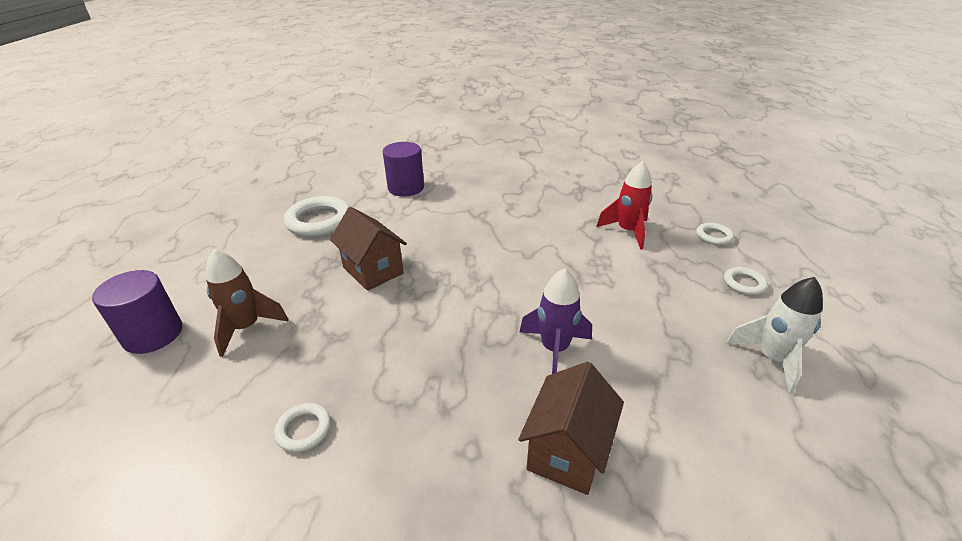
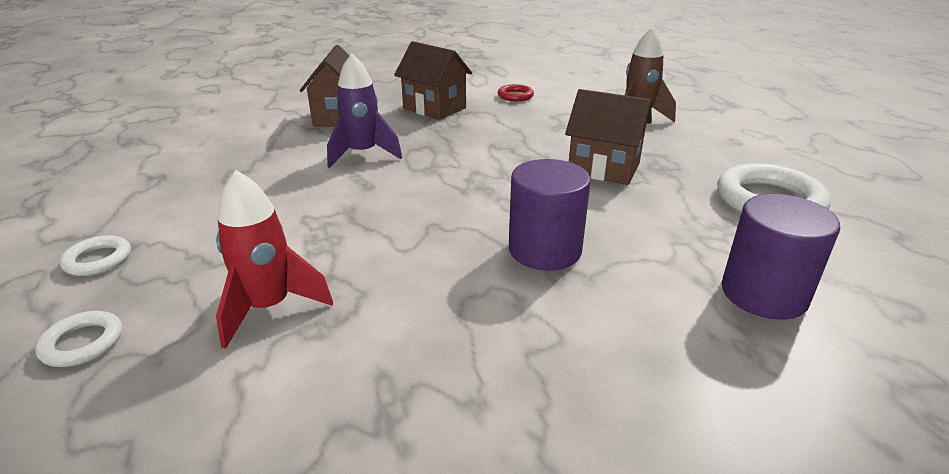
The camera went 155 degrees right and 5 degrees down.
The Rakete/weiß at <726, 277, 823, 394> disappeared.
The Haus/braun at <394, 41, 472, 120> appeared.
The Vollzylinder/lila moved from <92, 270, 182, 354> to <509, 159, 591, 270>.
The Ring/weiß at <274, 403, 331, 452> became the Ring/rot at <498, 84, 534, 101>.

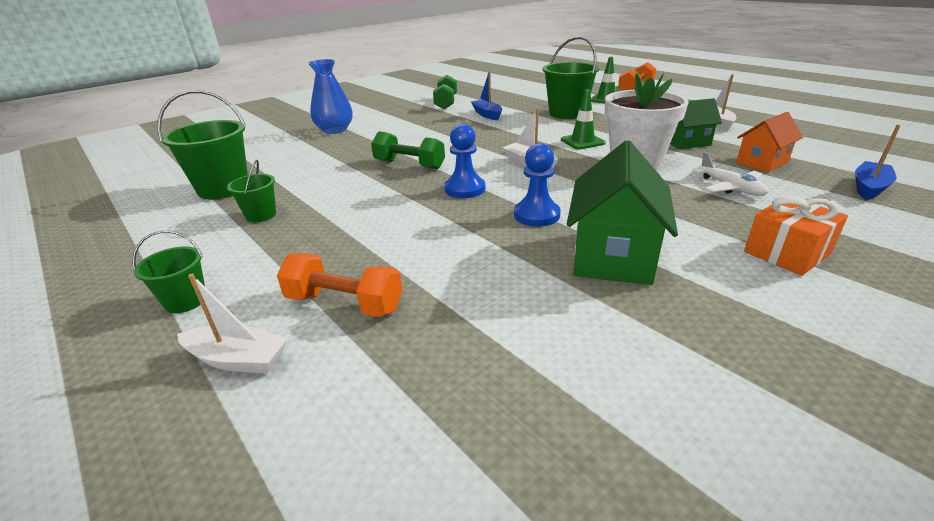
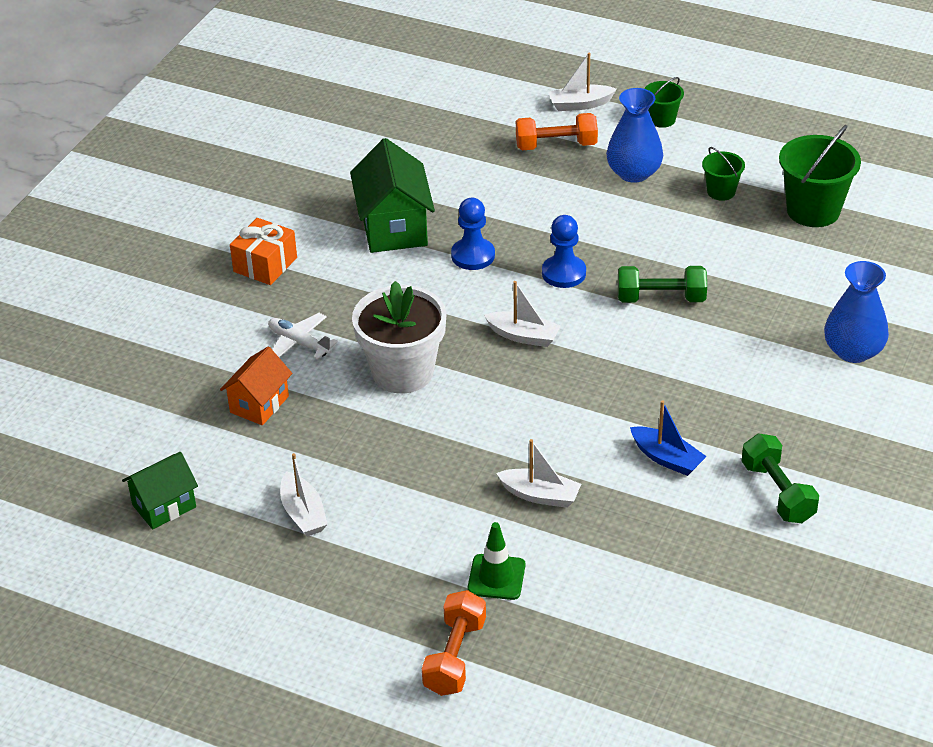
The camera went 155 degrees right and 10 degrees up.
The Leitkegel/grün at <561, 89, 605, 149> disappeared.
The Boot/blau at <855, 124, 901, 200> disappeared.
The Vase/blau at <606, 88, 663, 183> appeared.
The Haus/grün moved from <670, 98, 722, 149> to <122, 452, 198, 529>.
The Eimer/grün at <542, 36, 600, 119> was replaced by the Boot/weiß at <496, 439, 581, 508>.

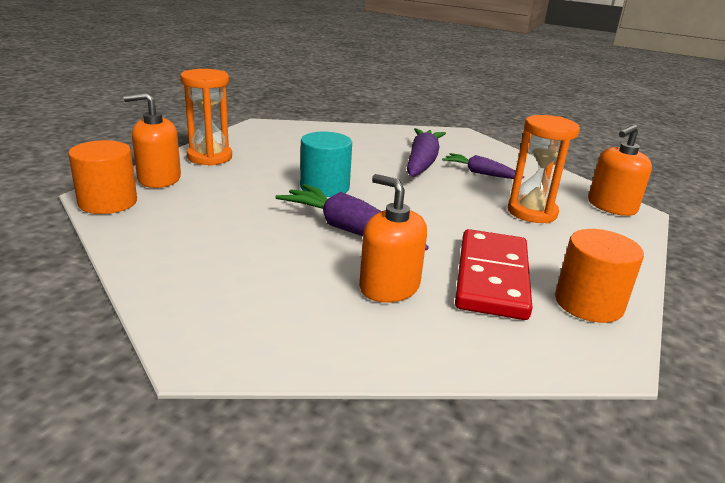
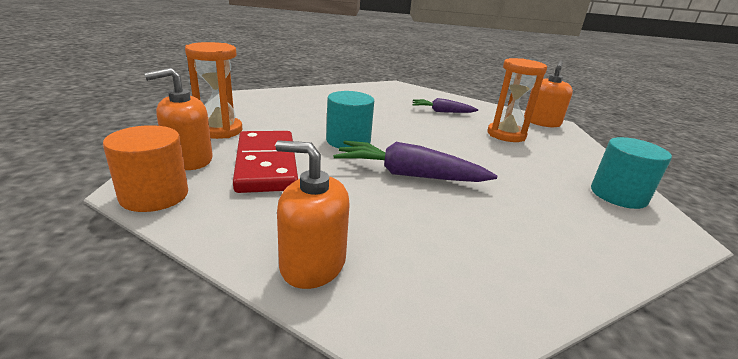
The camera went 25 degrees left and 0 degrees up.
The Karotte/lila at <407, 128, 446, 177> disappeared.
The Seifenspender/orange moved from <359, 174, 427, 303> to <275, 140, 350, 289>.
The Dominostein/rot moved from <455, 229, 533, 320> to <233, 131, 298, 193>.
The Vollzylinder/orange at <555, 229, 644, 323> became the Vollzylinder/türkis at <591, 137, 672, 209>.

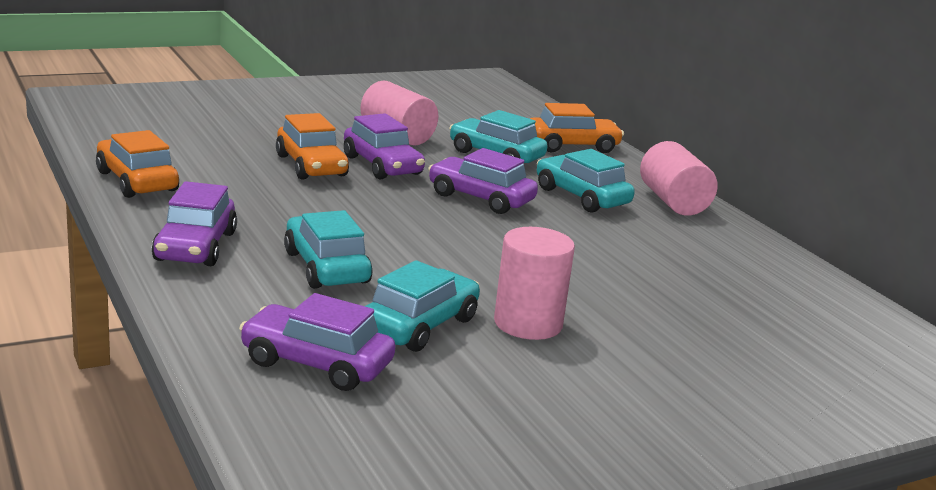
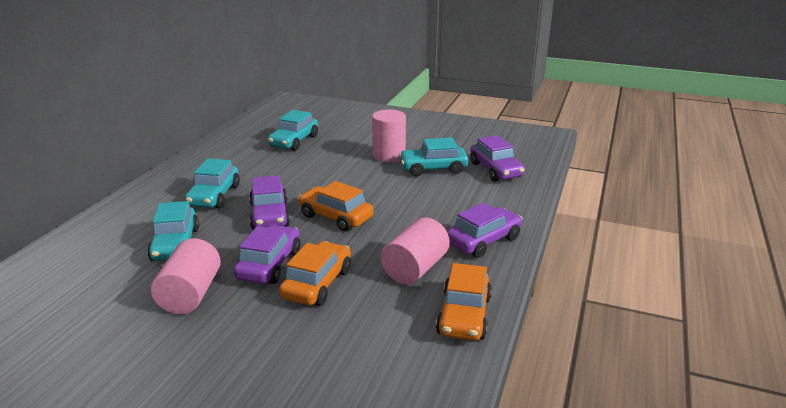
The camera went 130 degrees left and 5 degrees up.
The Auto/türkis moved from <284, 210, 373, 289> to <268, 110, 318, 151>.
The Auto/orange moved from <530, 103, 624, 153> to <298, 181, 374, 231>.
The Vollzylinder/rosa moved from <640, 141, 718, 216> to <381, 217, 450, 285>.

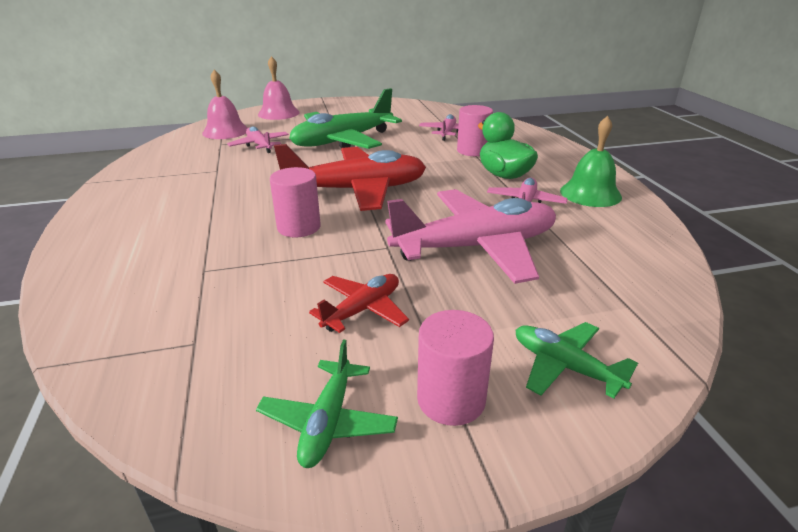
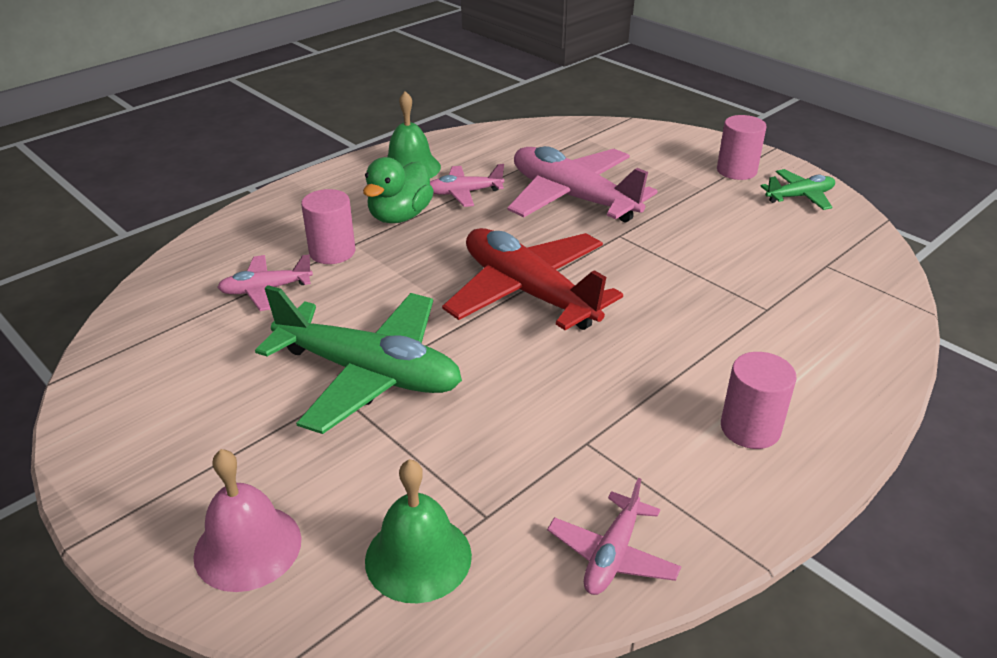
The camera went 120 degrees left and 5 degrees up.
The Flugzeug/rot at <309, 274, 409, 333> disappeared.
The Flugzeug/grün at <516, 322, 638, 399> disappeared.
The Flugzeug/rosa moved from <227, 126, 289, 153> to <547, 478, 681, 595>.
The Vollzylinder/rosa moved from <270, 167, 321, 237> to <721, 352, 796, 449>.
The Glocke/rosa at <202, 70, 248, 139> became the Glocke/grün at <365, 459, 472, 603>.

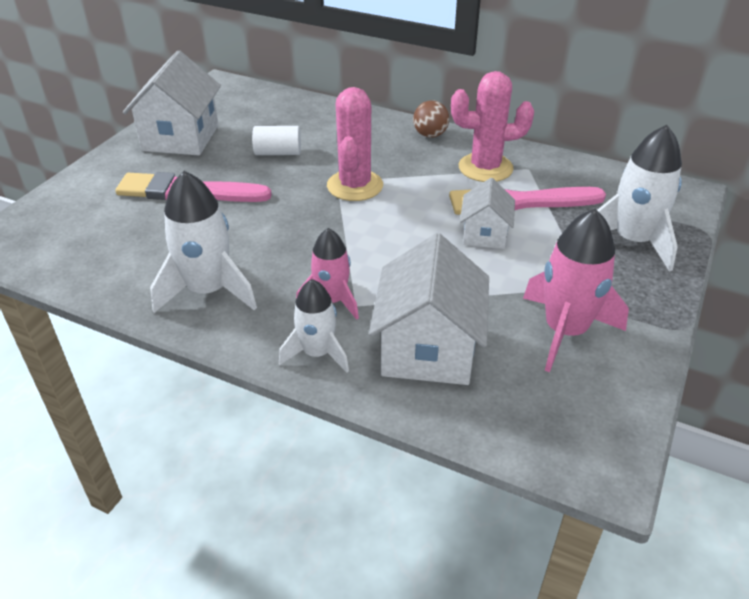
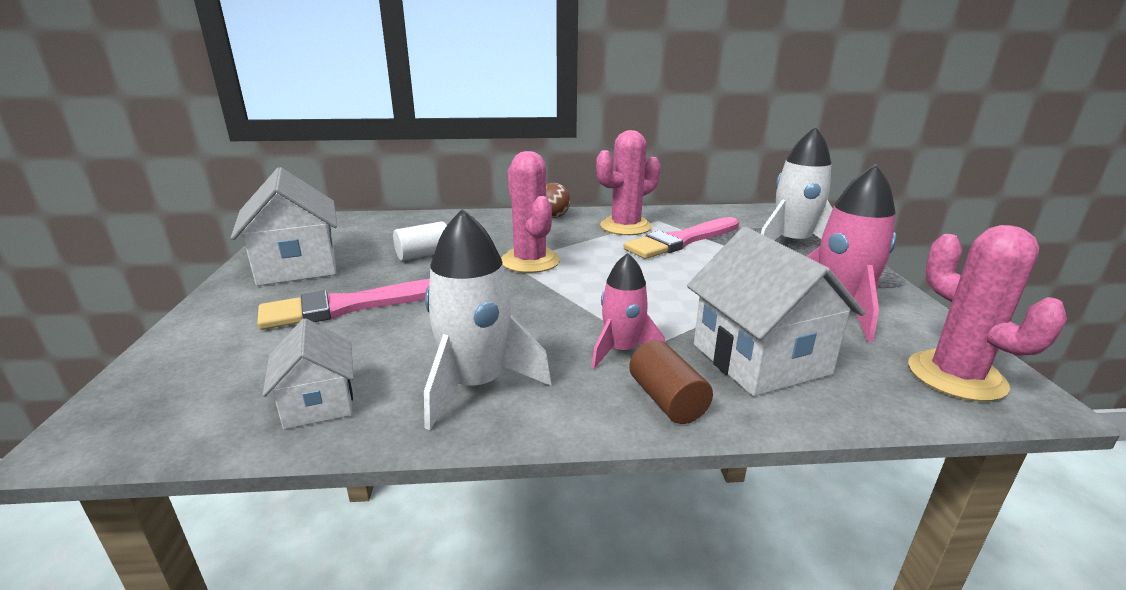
The camera went 30 degrees left and 15 degrees down.
The Kaktus/rosa at <908, 225, 1067, 402> appeared.
The Haus/weiß moved from <460, 178, 515, 249> to <263, 318, 354, 429>.
The Rakete/weiß at <279, 279, 349, 372> was replaced by the Vollzylinder/braun at <629, 340, 713, 424>.

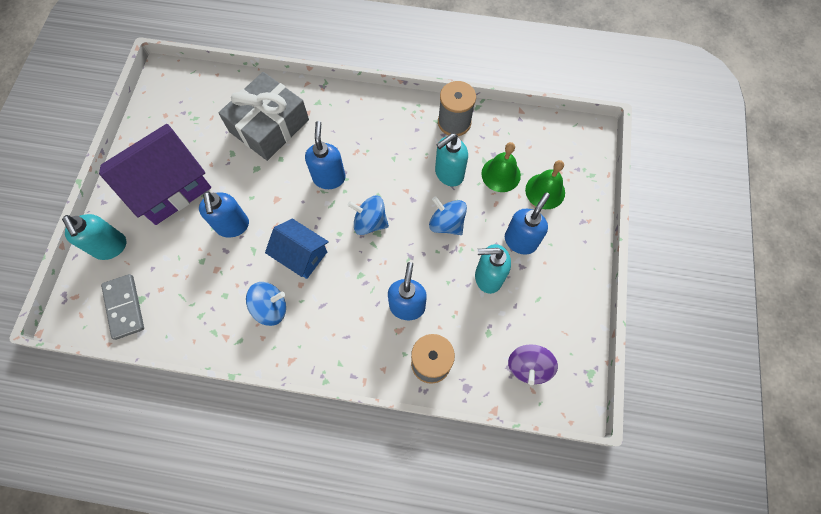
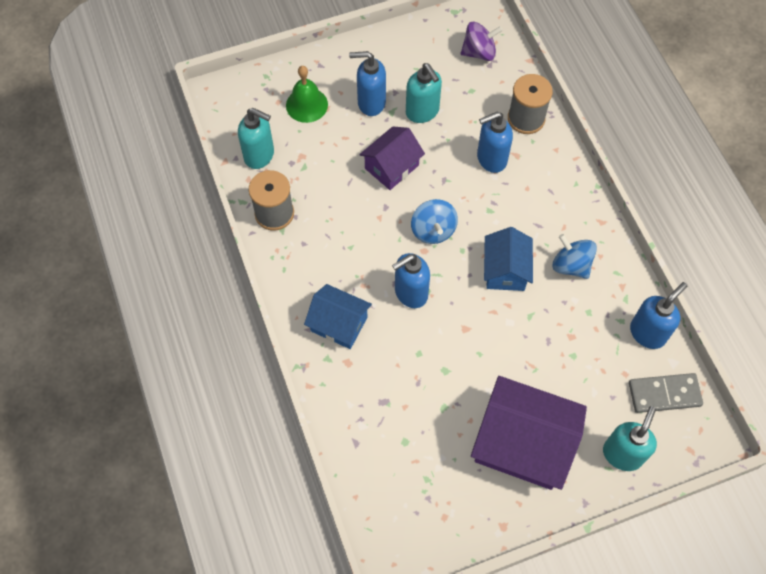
The camera went 120 degrees left and 5 degrees down.
The Geschenk/grau at <218, 72, 309, 161> disappeared.
The Glocke/grün at <481, 142, 521, 192> disappeared.
The Haus/blau at <304, 284, 372, 349> appeared.
The Seifenspender/blau moved from <199, 191, 249, 237> to <630, 282, 687, 349>.
The Seifenspender/türkis moved from <435, 133, 468, 187> to <238, 108, 274, 169>.
The Kreisel/blau at <429, 196, 467, 235> was replaced by the Haus/lila at <359, 126, 425, 190>.
The Dominostein/grau at <101, 274, 144, 340> turned 45 degrees clockwise.

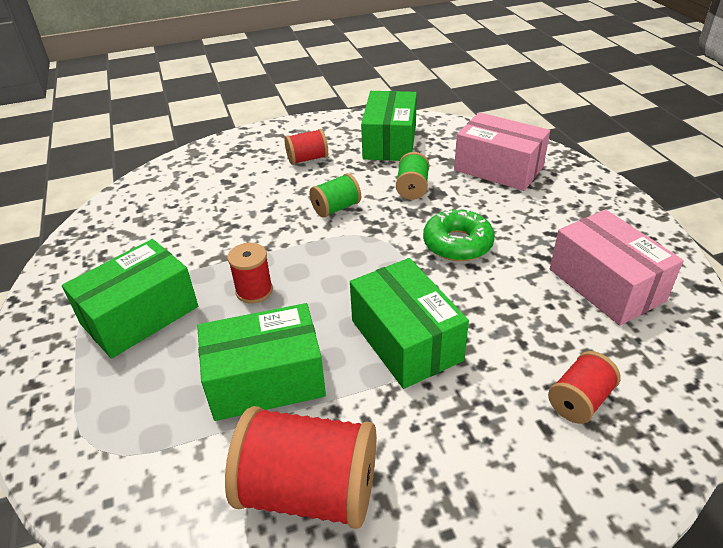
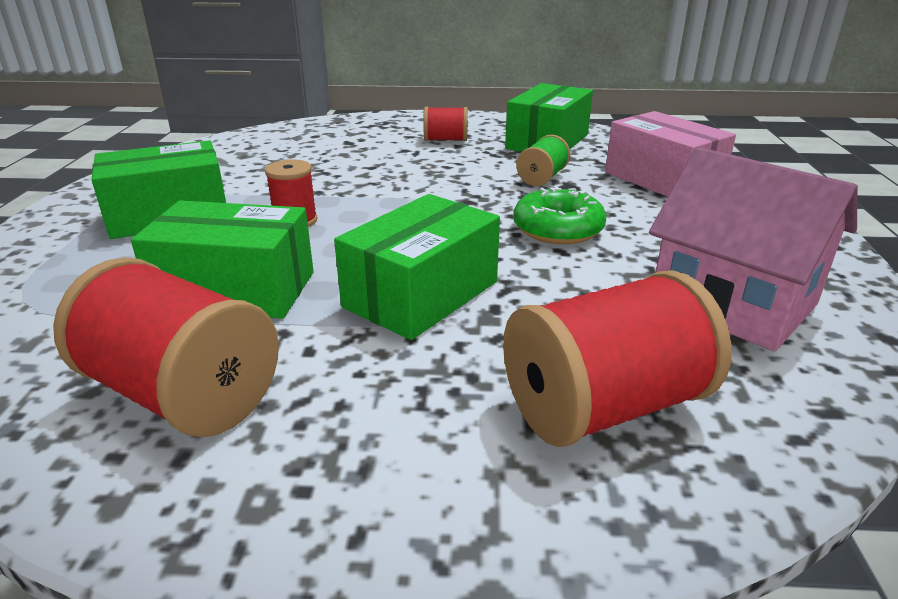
The camera went 20 degrees right and 10 degrees down.
The Garnrolle/grün at <309, 173, 361, 218> disappeared.
The Schachtel/rosa at <550, 209, 684, 326> was replaced by the Haus/rosa at <649, 147, 858, 351>.
The Schachtel/grün at <350, 258, 469, 389> turned 45 degrees clockwise.
The Garnrolle/rot at <548, 351, 621, 424> changed to 1.88 times the size.

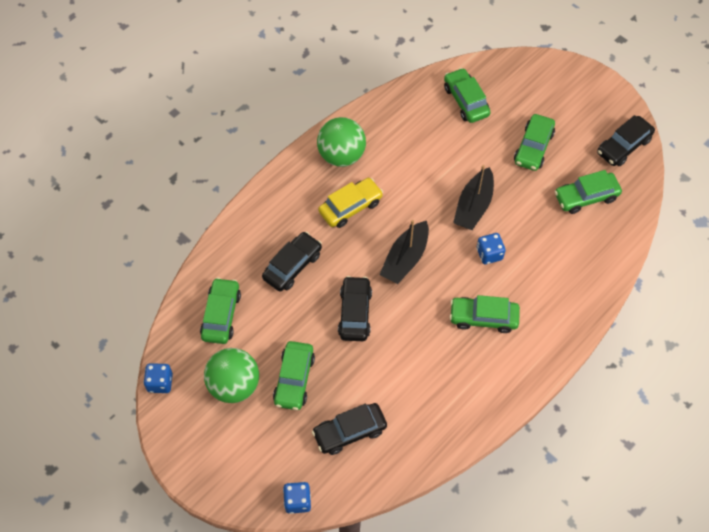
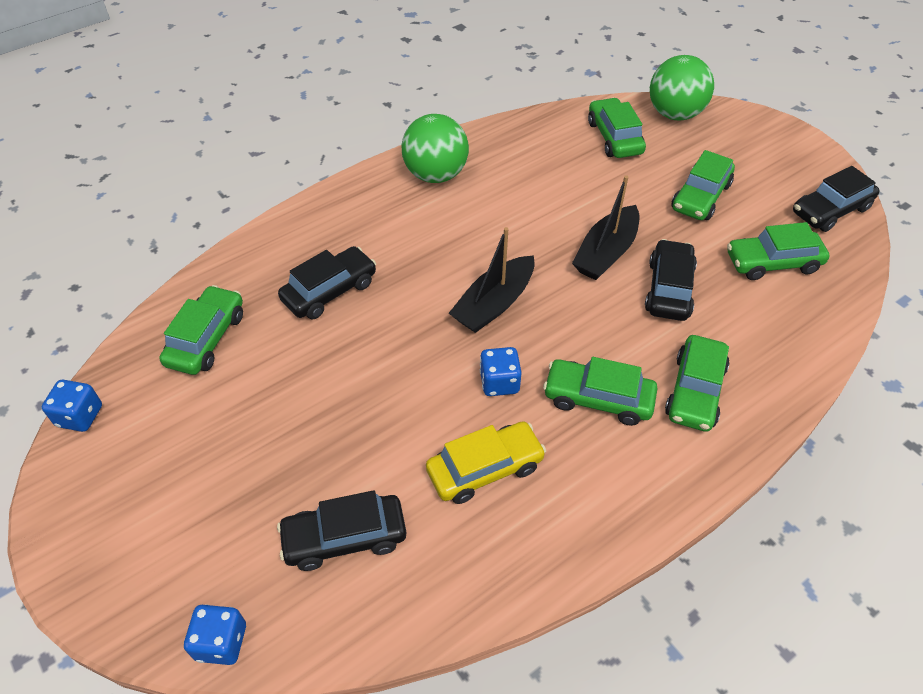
The camera went 10 degrees right and 10 degrees down.
The Ball/grün moved from <204, 348, 259, 403> to <650, 55, 714, 120>.
The Auto/grün moved from <273, 341, 315, 410> to <665, 335, 729, 432>.
The Auto/gelb moved from <318, 178, 383, 228> to <426, 421, 546, 504>.
The Auto/schwarz moved from <338, 276, 372, 341> to <645, 239, 697, 321>.
The Spielwürfel/blau moved from <477, 233, 506, 264> to <480, 347, 522, 396>.

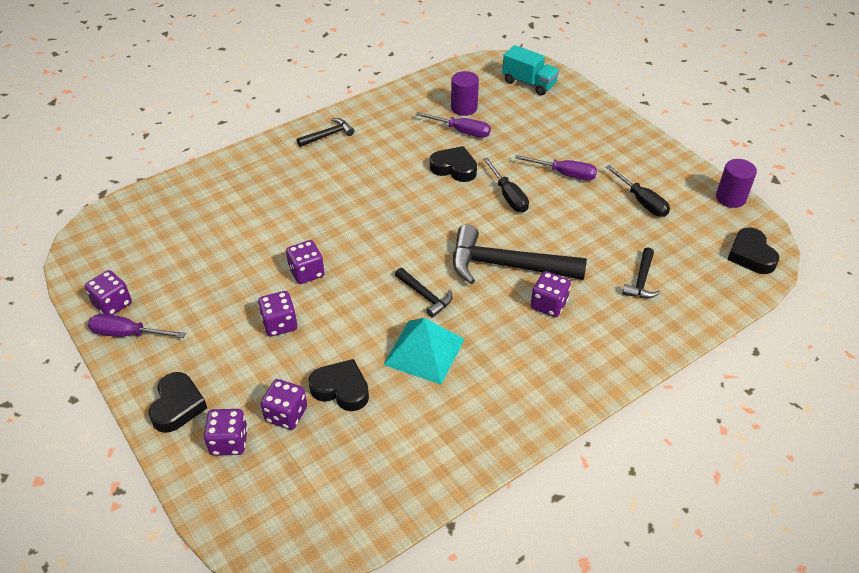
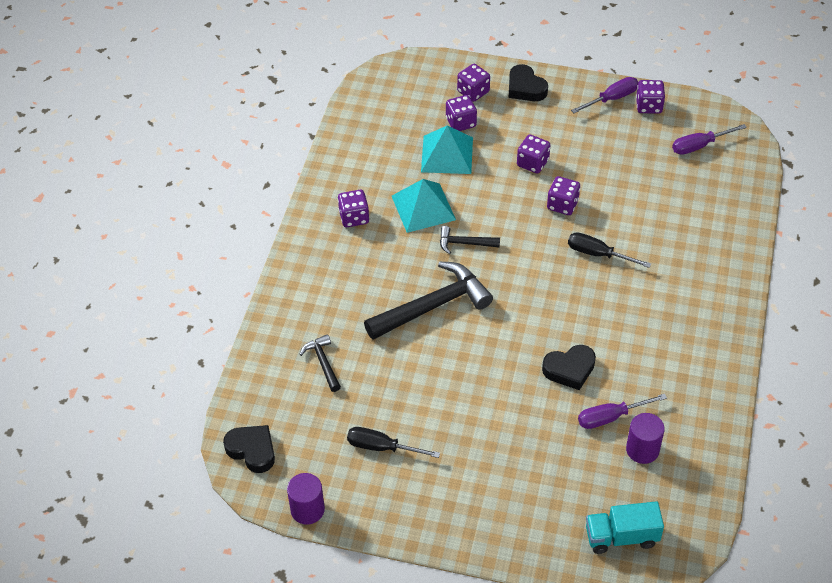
The camera went 140 degrees right and 5 degrees up.
The Hammer/schwarz at <297, 118, 354, 147> disappeared.
The Schraubenzieher/schwarz moved from <483, 157, 529, 213> to <568, 232, 651, 268>.
The Schraubenzieher/lila moved from <515, 155, 597, 181> to <672, 124, 747, 155>.
The Spielwürfel/lila moved from <531, 271, 571, 317> to <338, 190, 369, 227>.
The Herz/schwarz at <308, 359, 369, 411> was replaced by the Pyramide/türkis at <421, 125, 473, 174>.

